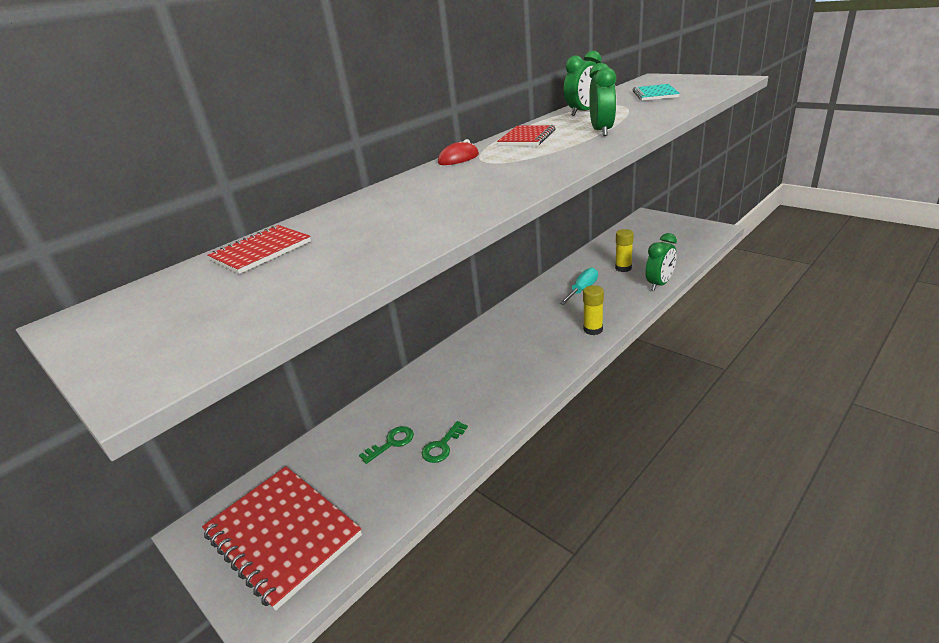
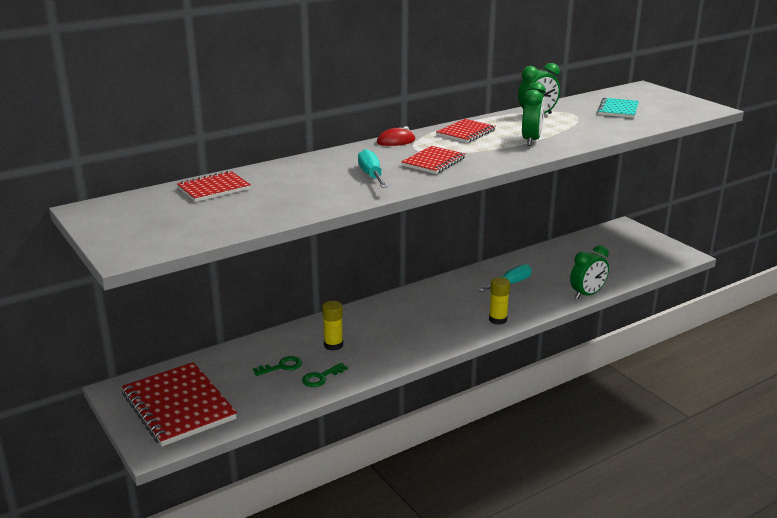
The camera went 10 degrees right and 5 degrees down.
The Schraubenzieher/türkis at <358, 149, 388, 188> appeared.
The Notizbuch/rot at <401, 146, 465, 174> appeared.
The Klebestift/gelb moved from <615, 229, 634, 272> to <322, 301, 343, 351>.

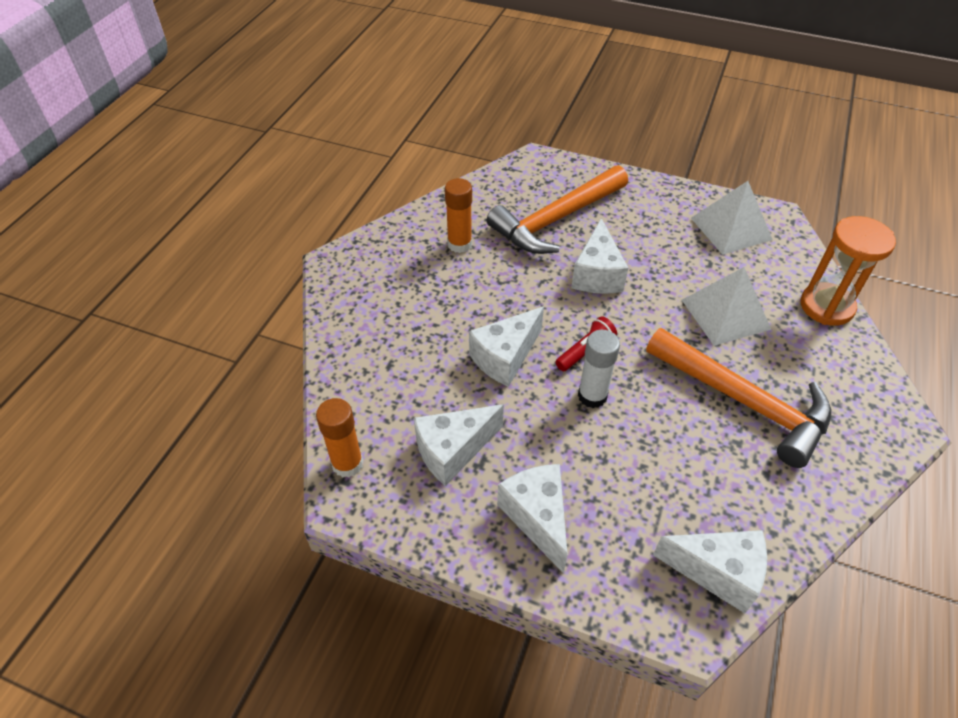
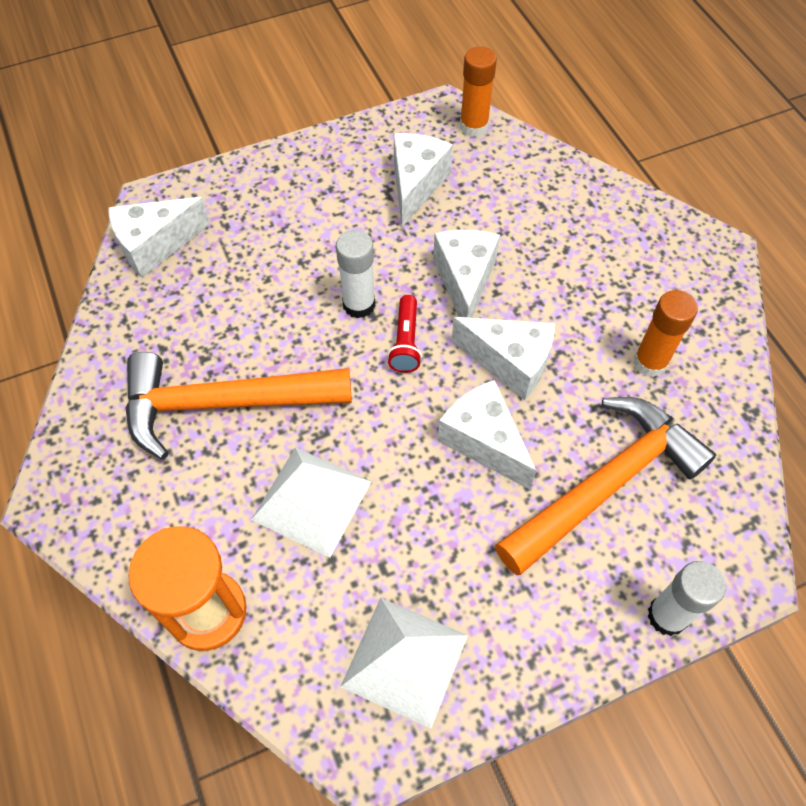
The camera went 135 degrees right and 10 degrees up.
The Klebestift/weiß at <648, 561, 726, 636> appeared.
The Käse/weiß moved from <497, 464, 568, 574> to <452, 317, 555, 400>.
The Hammer/orange at <487, 165, 628, 254> turned 45 degrees clockwise.

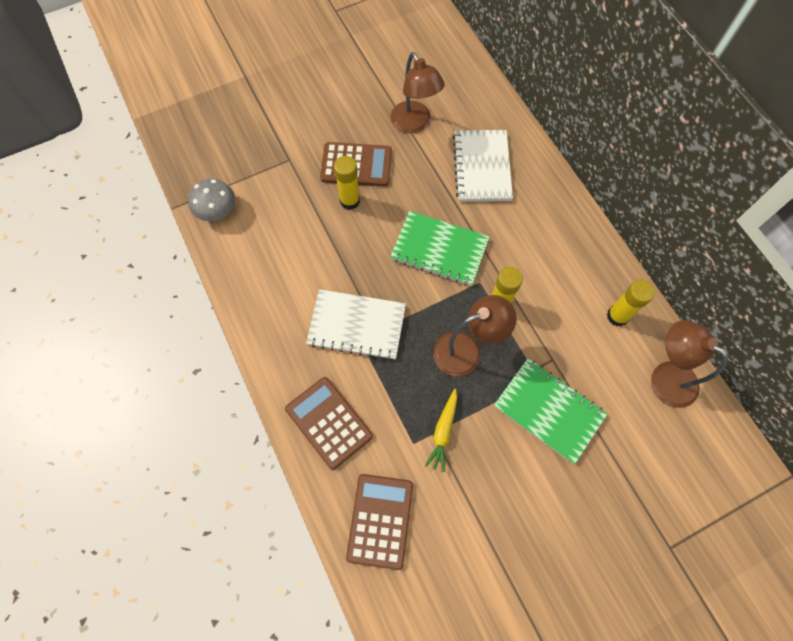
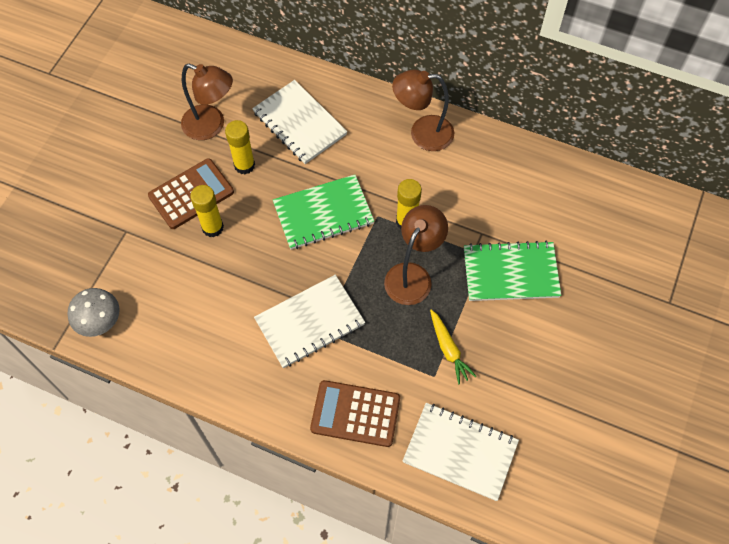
The camera went 40 degrees left and 5 degrees down.
The Klebestift/gelb moved from <607, 280, 655, 326> to <225, 120, 255, 174>.
The Lampe/braun moved from <651, 320, 728, 408> to <392, 70, 454, 151>.
The Taschenrechner/braun at <346, 474, 413, 570> was replaced by the Notizbuch/weiß at <403, 403, 519, 501>.

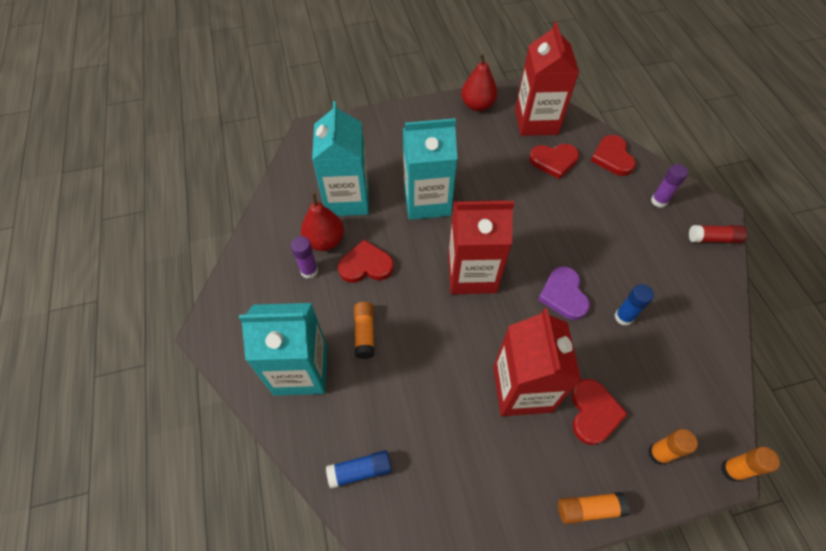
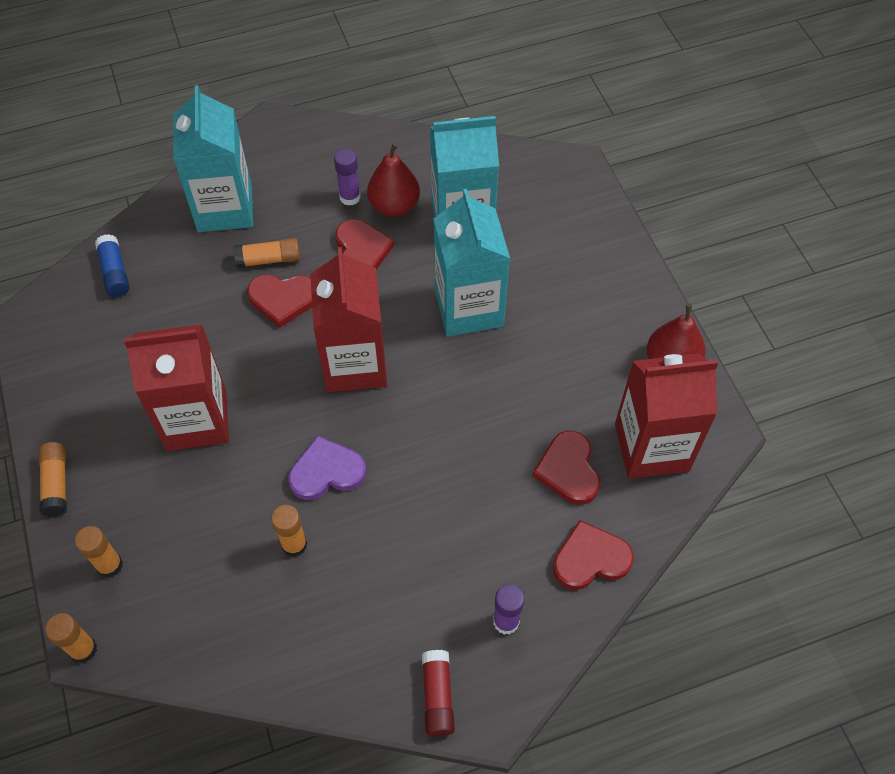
The camera went 85 degrees right and 0 degrees up.
The Herz/rot moved from <571, 379, 628, 445> to <247, 274, 312, 328>.
The Klebestift/blau at <615, 284, 654, 326> became the Klebestift/orange at <271, 505, 307, 557>.

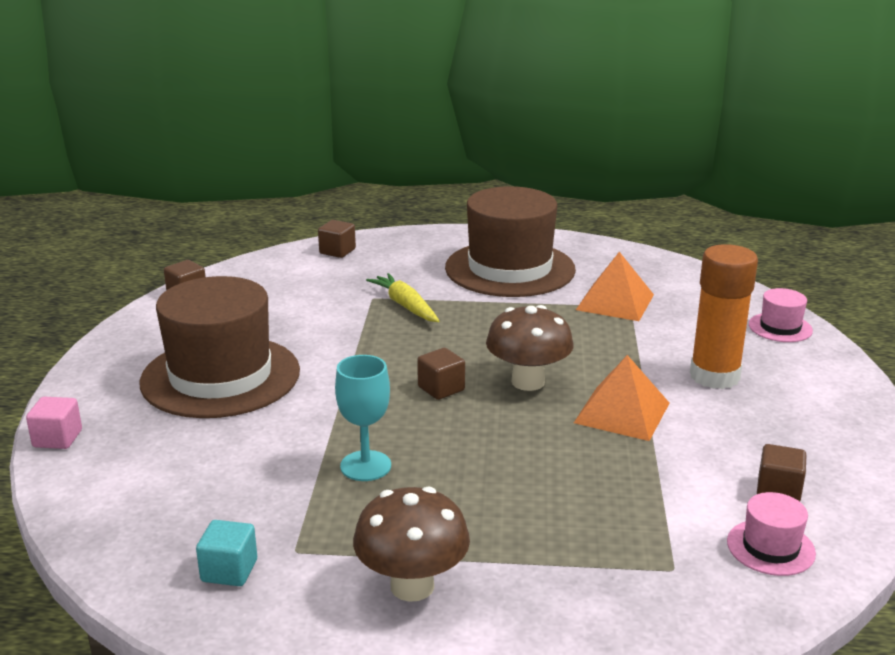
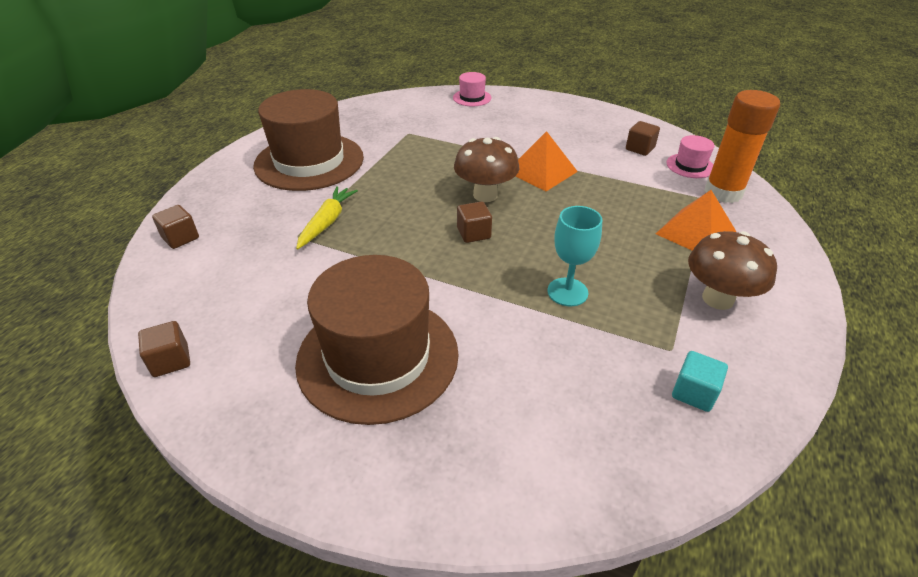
The camera went 70 degrees left and 15 degrees up.
The Kubus/rosa at <26, 397, 82, 449> disappeared.
The Pyramide/orange moved from <576, 252, 654, 321> to <656, 190, 736, 251>.
The Klebestift/orange moved from <690, 244, 758, 389> to <704, 90, 780, 203>.
The Karotte/gelb at <366, 273, 439, 322> turned 120 degrees clockwise.

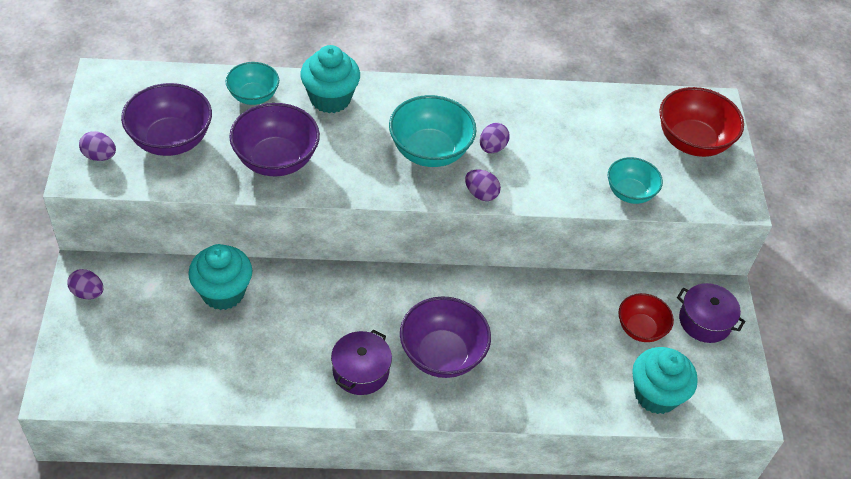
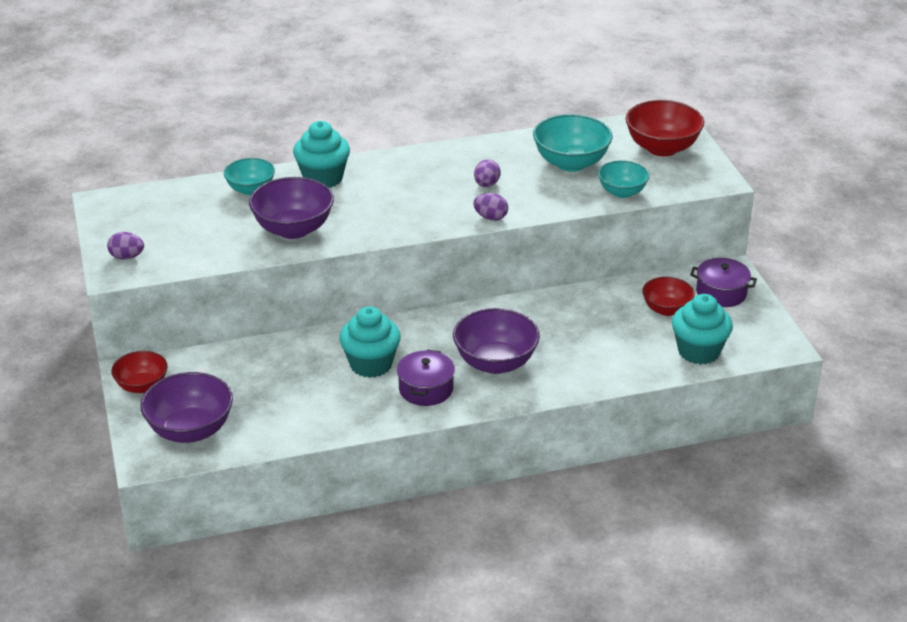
The camera went 10 degrees left and 15 degrees down.
The Schüssel/lila moved from <121, 83, 212, 156> to <140, 372, 233, 443>.
The Muffin/türkis moved from <188, 244, 253, 310> to <339, 306, 401, 378>.
The Schüssel/türkis moved from <389, 95, 477, 167> to <533, 114, 612, 172>.
The Ei/lila at <67, 269, 103, 299> was replaced by the Schüssel/rot at <111, 351, 168, 393>.

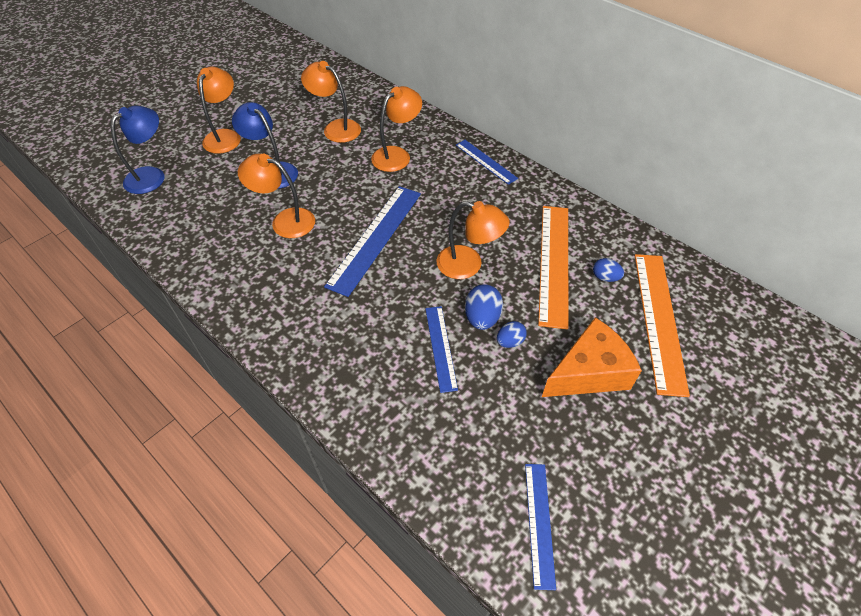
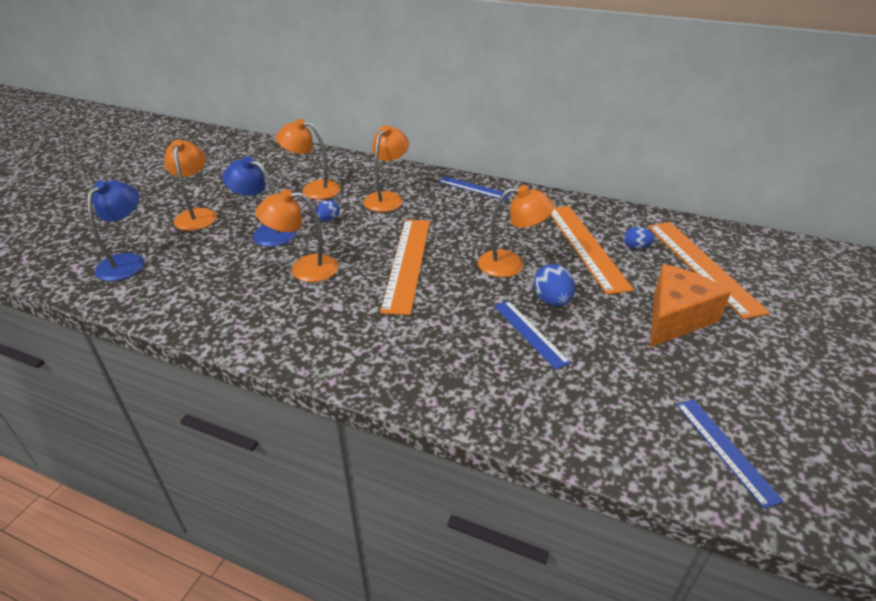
The camera went 20 degrees left and 15 degrees down.
The Ei/blau moved from <497, 321, 527, 348> to <316, 200, 340, 221>.
The Lineal/blau at <324, 186, 421, 297> became the Lineal/orange at <380, 220, 430, 315>.

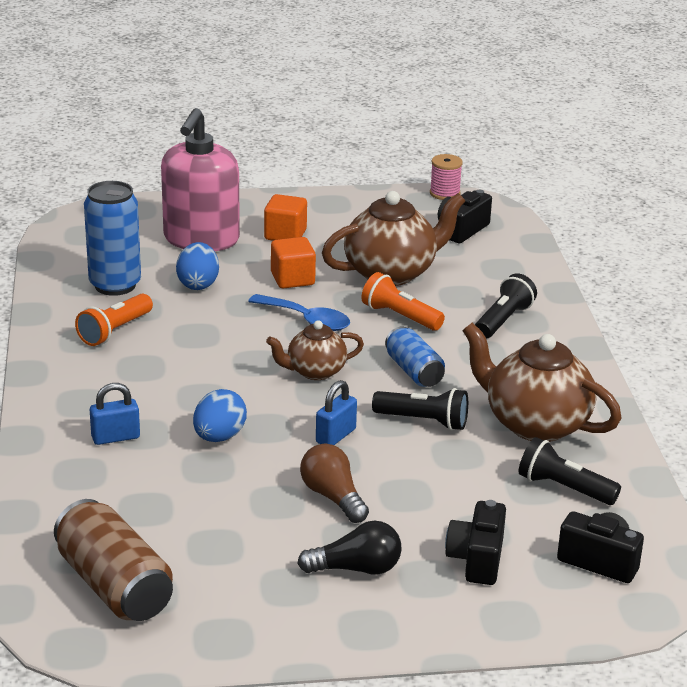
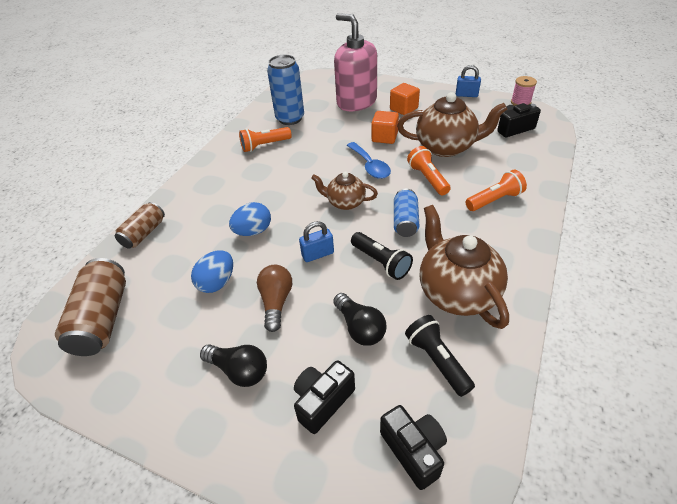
The camera went 35 degrees right and 15 degrees up.
The Dose/braun at <115, 202, 165, 249> appeared.
The Glühbirne/schwarz at <333, 293, 386, 346> appeared.
The Vorhängeschloss/blau moved from <90, 383, 140, 445> to <456, 65, 481, 97>.
The Ei/blau moved from <176, 242, 219, 290> to <191, 250, 233, 293>.
The Taschenlampe/schwarz at <475, 273, 537, 338> became the Taschenlampe/orange at <466, 170, 527, 211>.
The Seifenspender/rosa at <161, 108, 240, 251> turned 90 degrees clockwise.

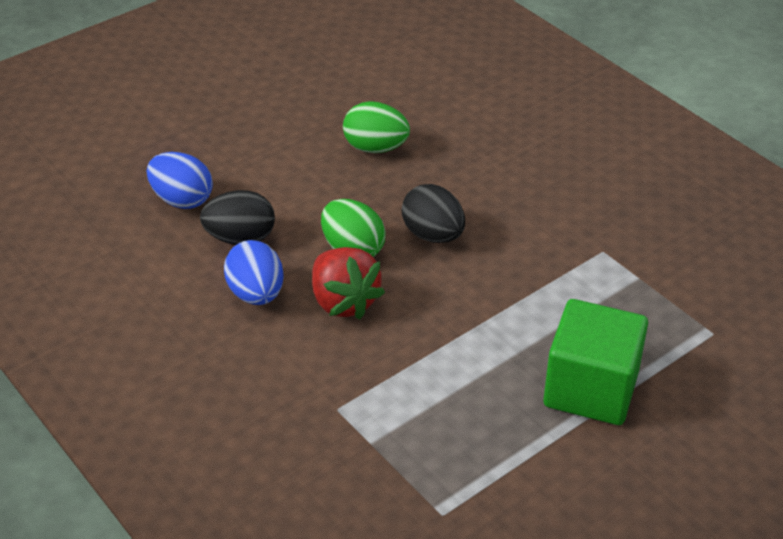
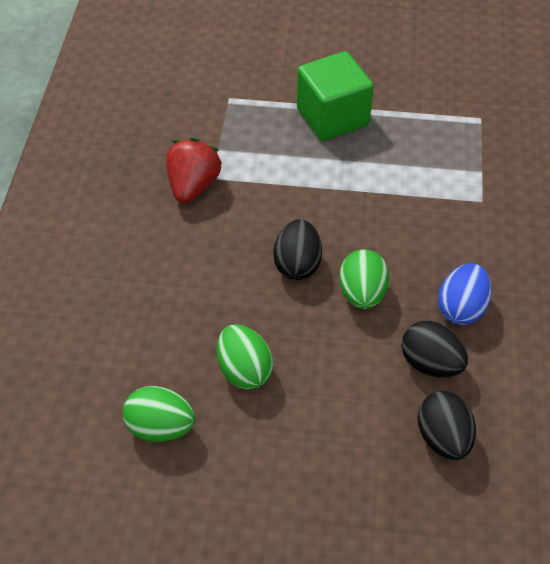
The camera went 135 degrees left and 10 degrees up.
The Ei/grün at <123, 386, 195, 442> appeared.
The Erdbeere/rot moved from <312, 247, 385, 319> to <166, 137, 222, 204>.
The Ei/blau at <147, 152, 213, 209> became the Ei/schwarz at <418, 391, 476, 460>.

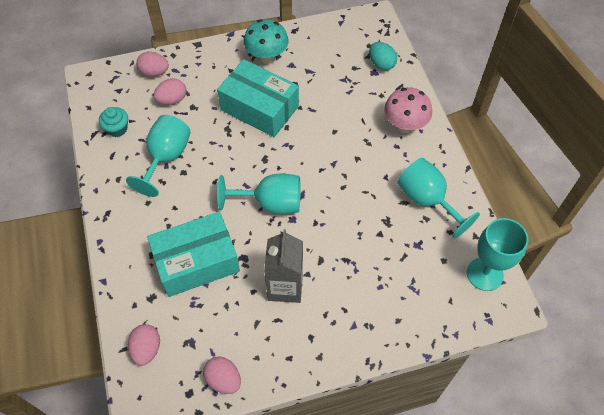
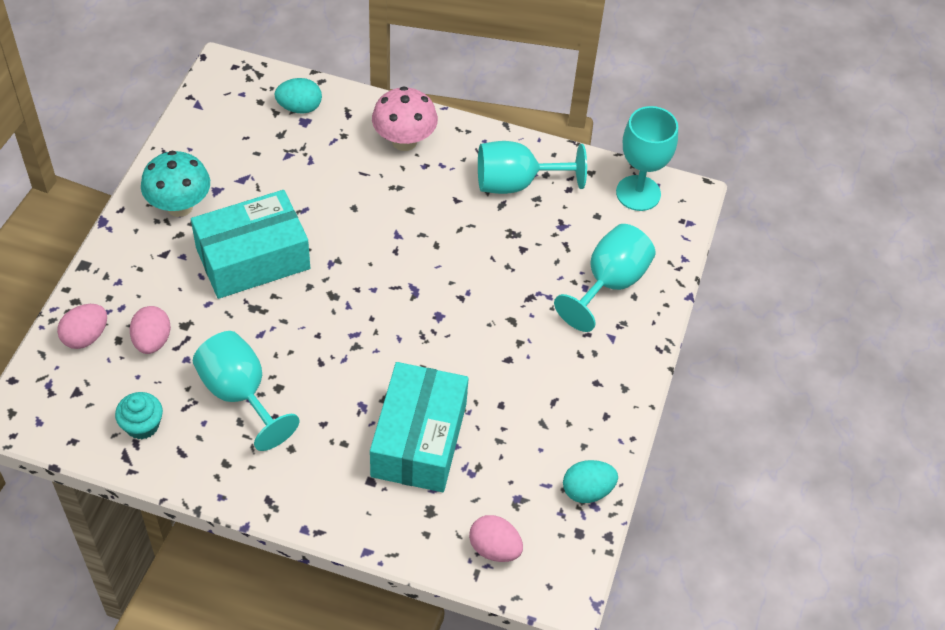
The camera went 60 degrees left and 5 degrees down.
The Getränkekarton/grau at <264, 230, 303, 303> disappeared.
The Kelch/türkis moved from <217, 173, 300, 214> to <554, 224, 656, 332>.
The Ei/rosa at <203, 356, 241, 394> became the Ei/türkis at <563, 460, 618, 503>.

